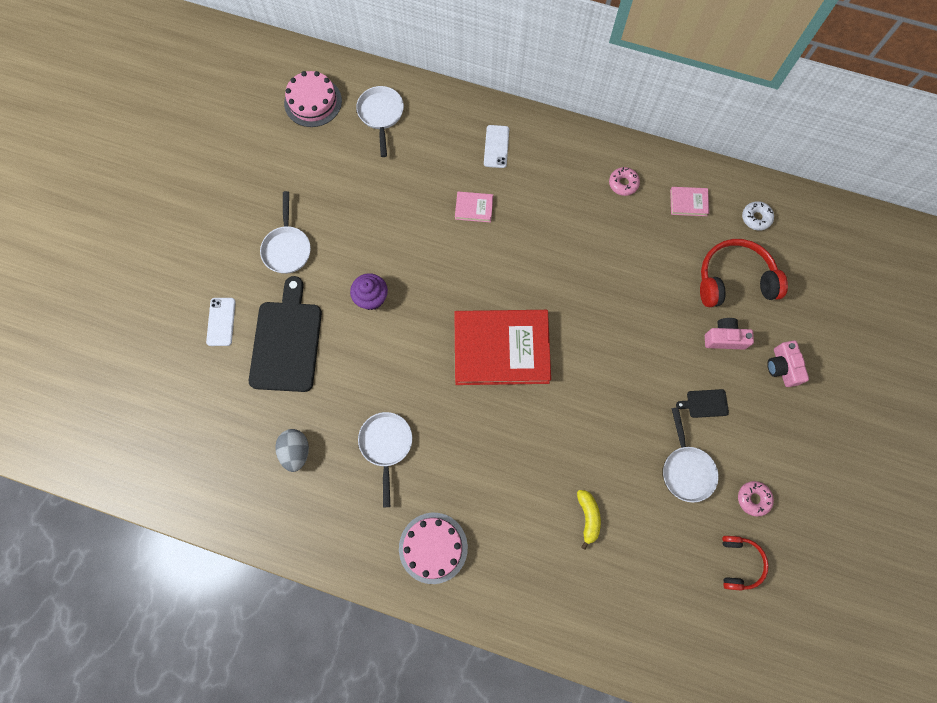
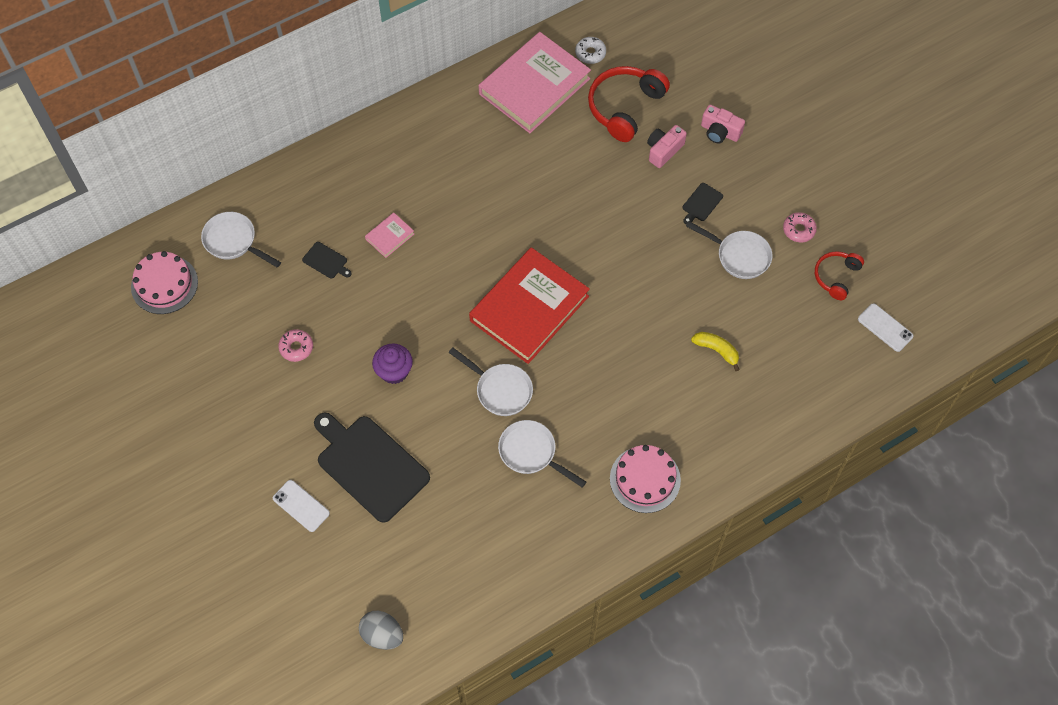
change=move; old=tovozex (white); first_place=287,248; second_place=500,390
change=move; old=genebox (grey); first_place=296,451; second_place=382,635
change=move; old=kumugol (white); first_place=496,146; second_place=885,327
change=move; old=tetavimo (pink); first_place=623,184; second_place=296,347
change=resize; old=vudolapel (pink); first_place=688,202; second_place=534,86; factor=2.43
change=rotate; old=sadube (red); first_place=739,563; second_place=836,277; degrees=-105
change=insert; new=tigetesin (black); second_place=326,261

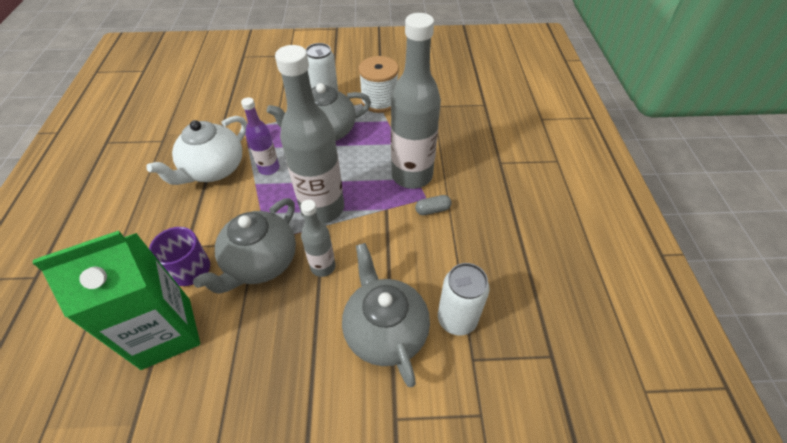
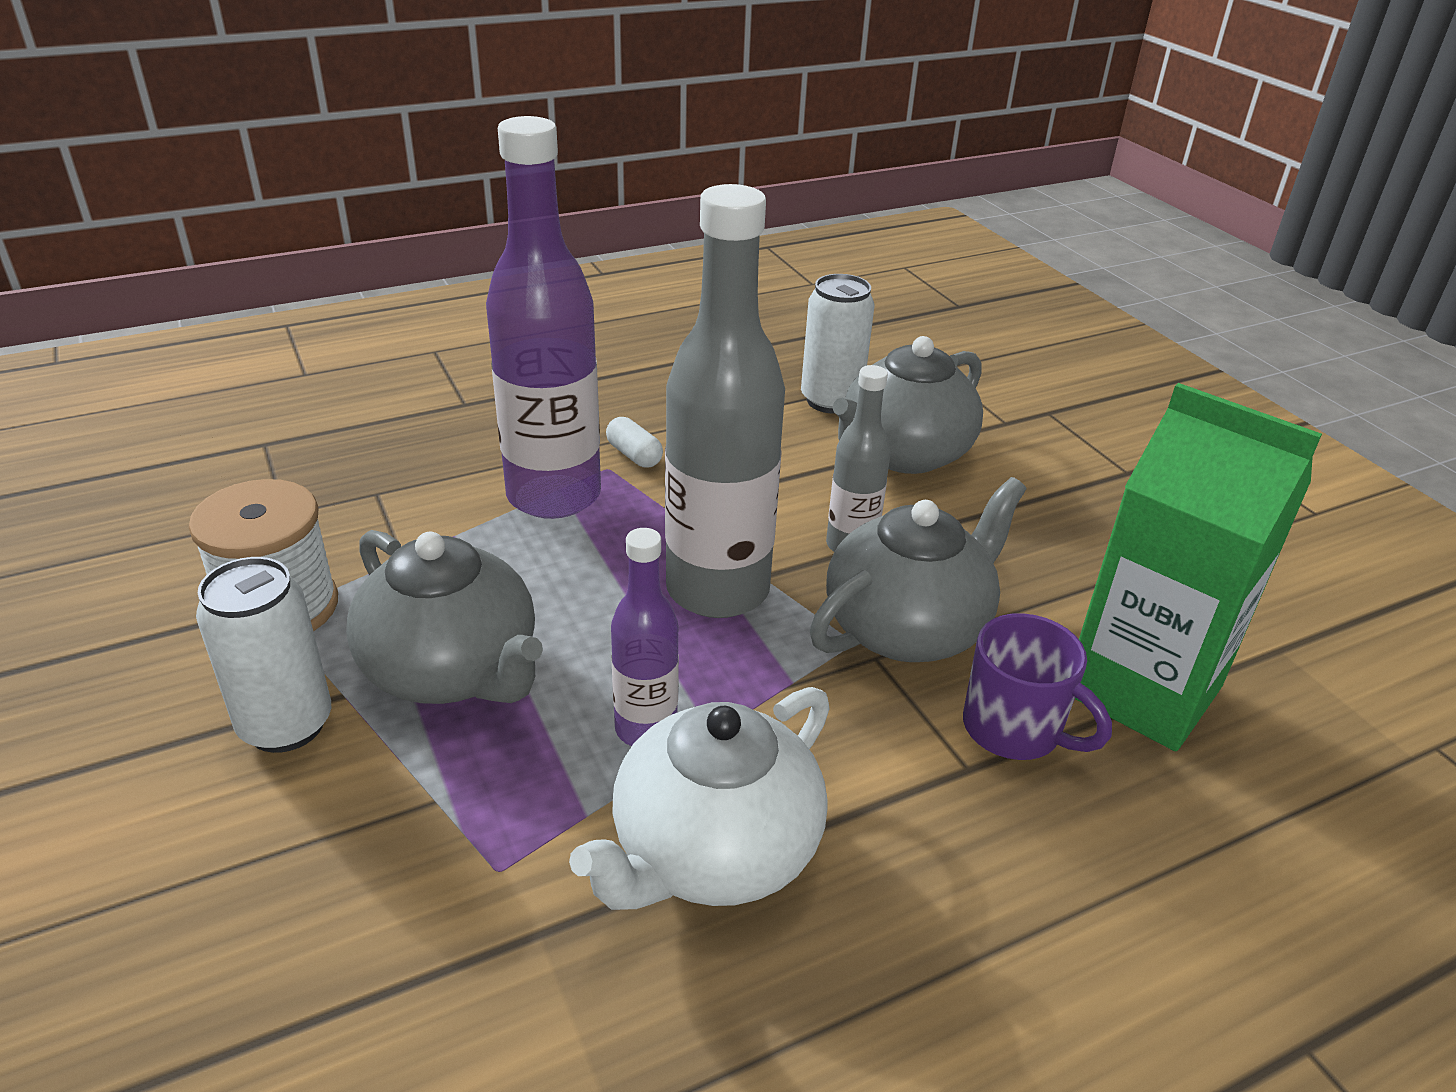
change=rotate; old=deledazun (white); first_place=213,169; second_place=713,851; degrees=120
change=rotate; old=deledazun (grey); first_place=260,262; second_place=908,628; degrees=-45
change=recolor; old=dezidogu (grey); new=dezidogu (purple); first_place=412,175; second_place=554,496
change=recolor; old=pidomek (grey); new=pidomek (white); first_place=432,210; second_place=634,455

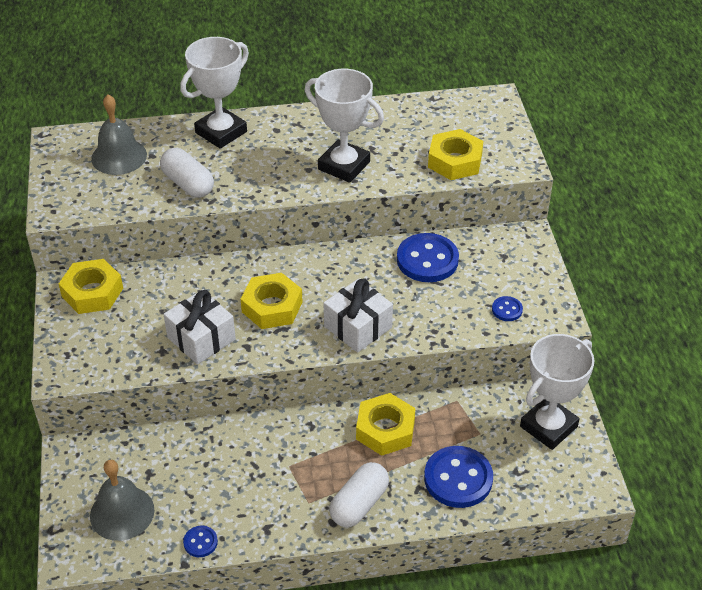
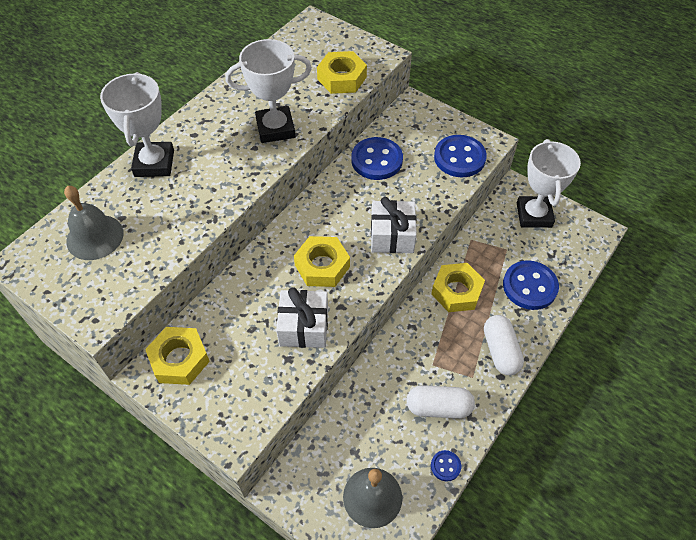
change=move; old=pidomek (white); first_place=188,184; second_place=438,407
change=resize; old=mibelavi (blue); first_place=507,310; second_place=459,158; factor=2.1

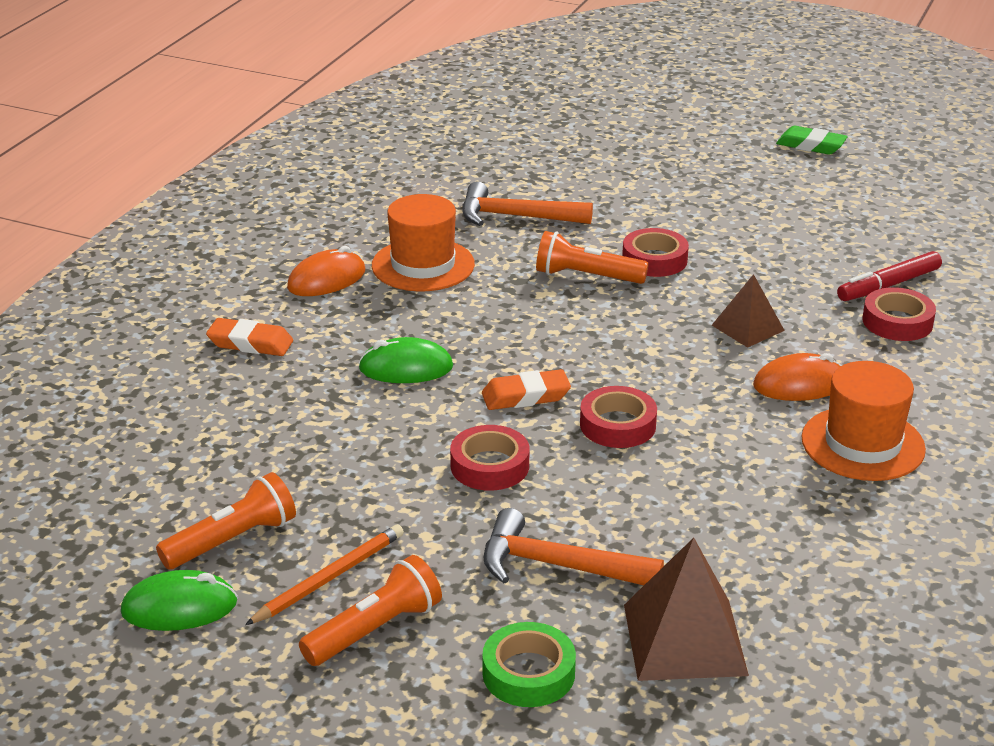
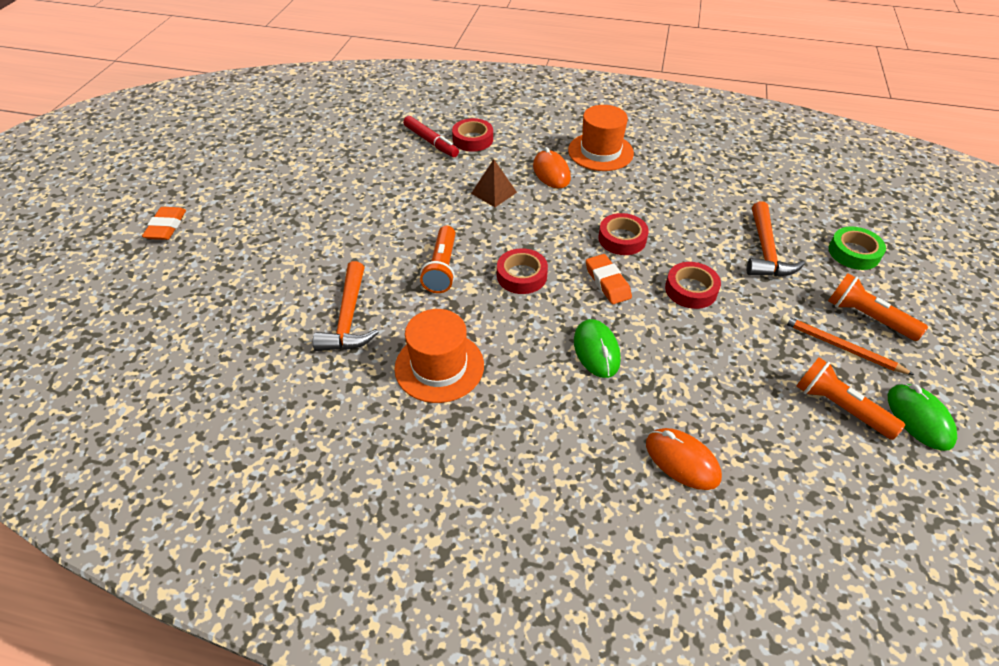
change=move; old=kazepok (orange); first_place=250,343; second_place=166,227
change=move; old=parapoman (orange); first_place=326,279; second_place=682,460
change=move; old=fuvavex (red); first_place=654,260; second_place=521,276
change=delete; old=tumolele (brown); first_place=684,639
change=delete; old=kazepok (green); first_place=811,145

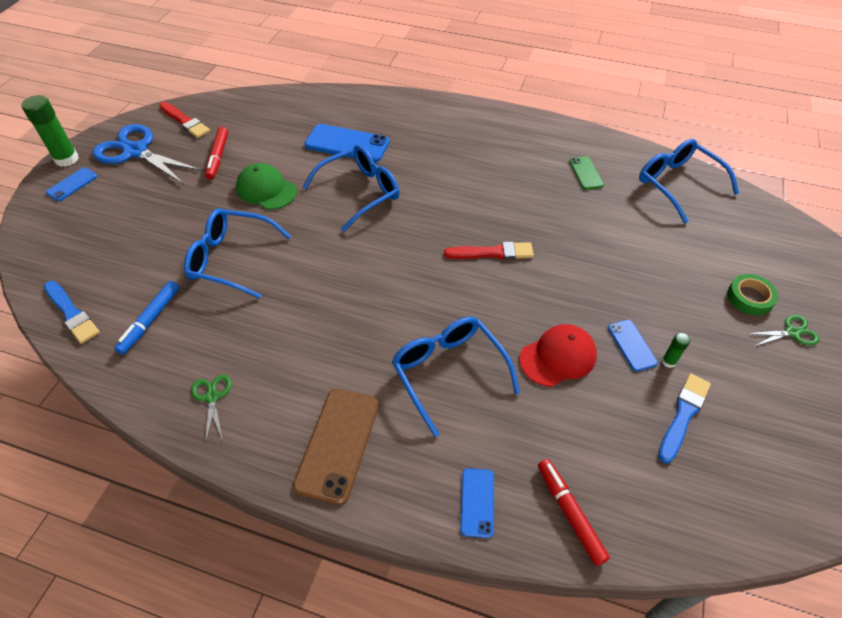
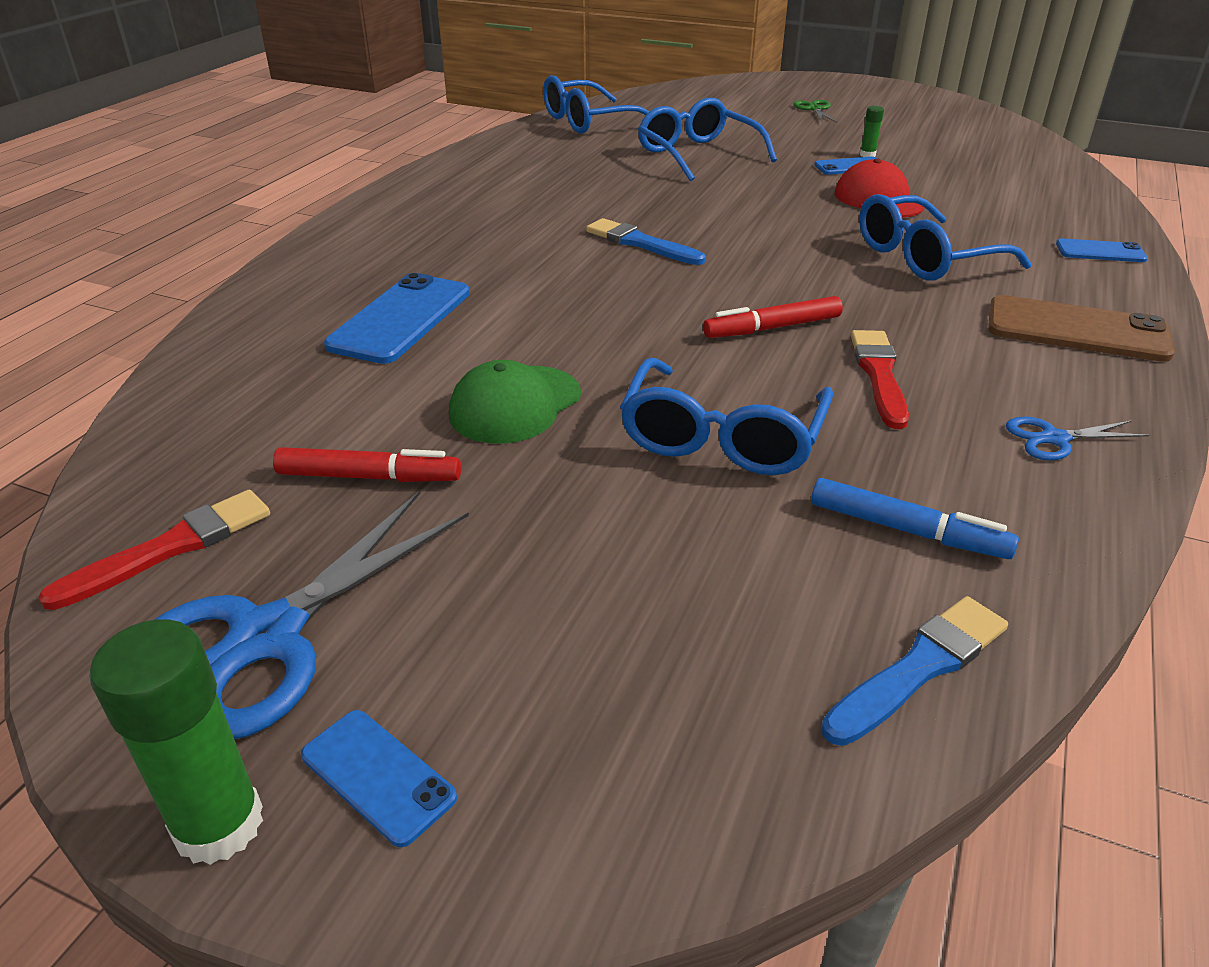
change=recolor; old=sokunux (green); new=sokunux (blue); first_place=212,397; second_place=1054,439
change=move; old=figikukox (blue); first_place=359,192; second_place=698,155
change=move; old=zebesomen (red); first_place=492,253; second_place=879,375
change=move; old=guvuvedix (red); first_place=570,513; second_place=772,328
change=delete; old=kumugol (green); first_place=586,173
change=move; old=zebesomen (blue); first_place=683,415; second_place=641,243
change=delete; old=fuvavex (green); first_place=750,297

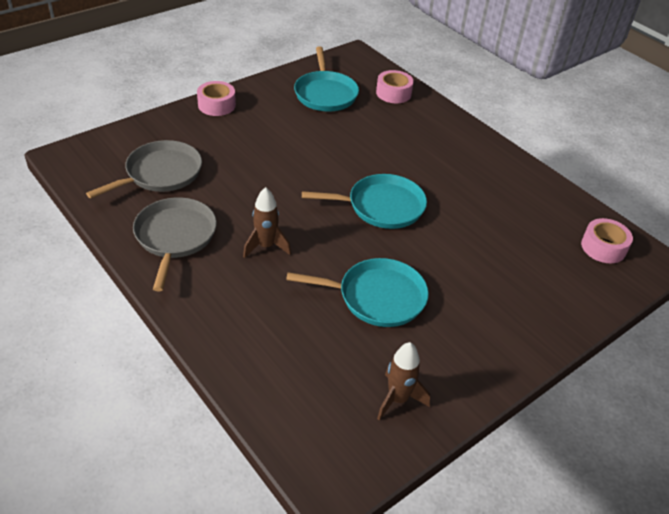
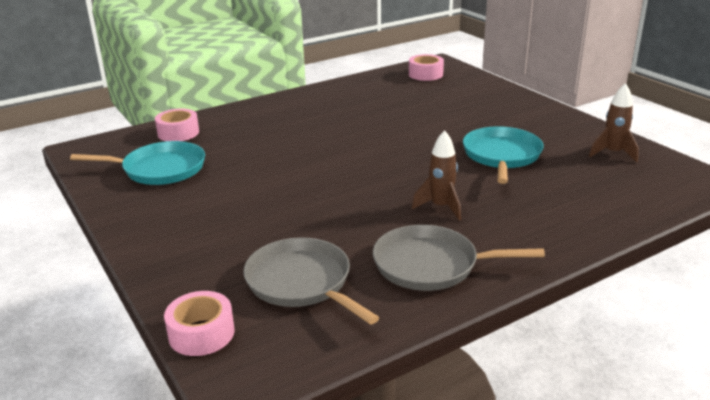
change=move; old=fuvavex (pink); first_place=216,105; second_place=201,333
change=delete; old=tovozex (turquoise); first_place=381,206

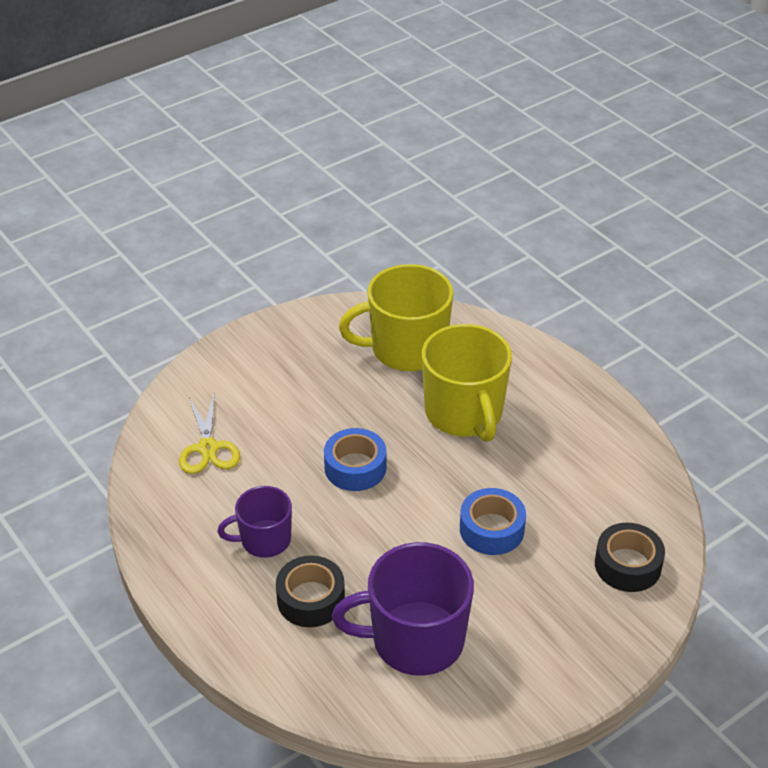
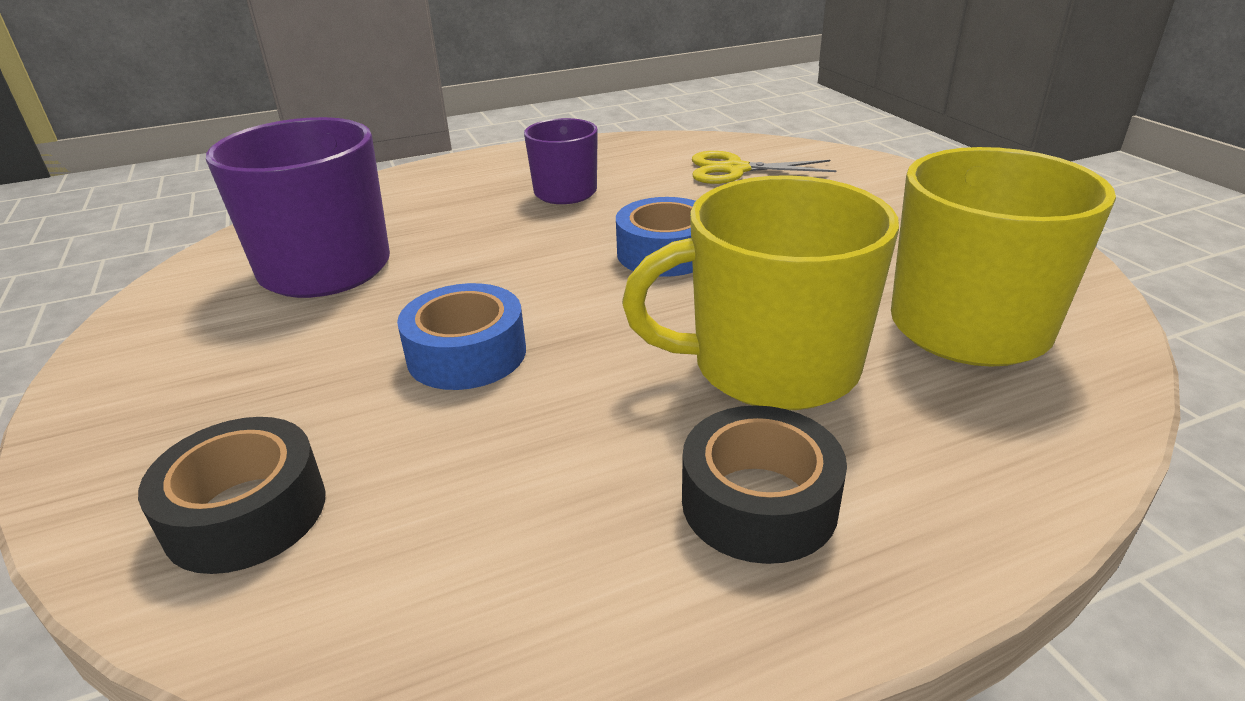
change=move; old=fuvavex (black); first_place=311,599; second_place=759,502

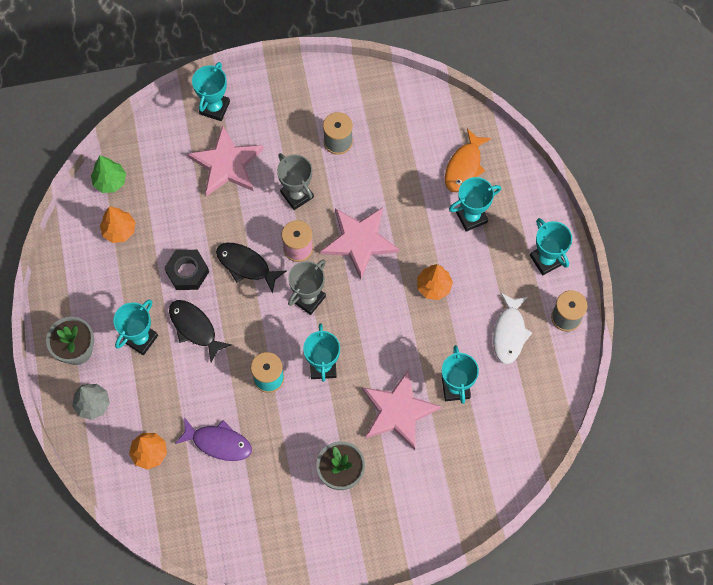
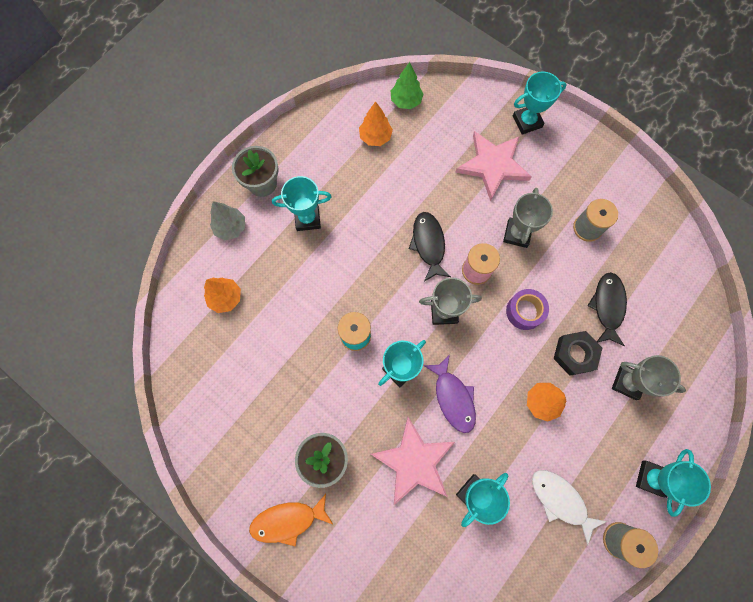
change=move; old=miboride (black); first_place=187,272; second_place=575,354
change=move; old=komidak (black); first_place=195,328; second_place=607,306
change=move; old=komidak (purple); first_place=218,443; second_place=453,398
change=replace; old=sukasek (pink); new=fuvavex (purple); first_place=359,241; second_place=524,311
change=move; old=komidak (orange); first_place=464,166; second_place=288,520
change=recolor; old=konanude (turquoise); new=konanude (grey); first_place=471,217; second_place=627,382
change=rotate; old=komidak (white); first_place=509,333; second_place=560,500; degrees=75

